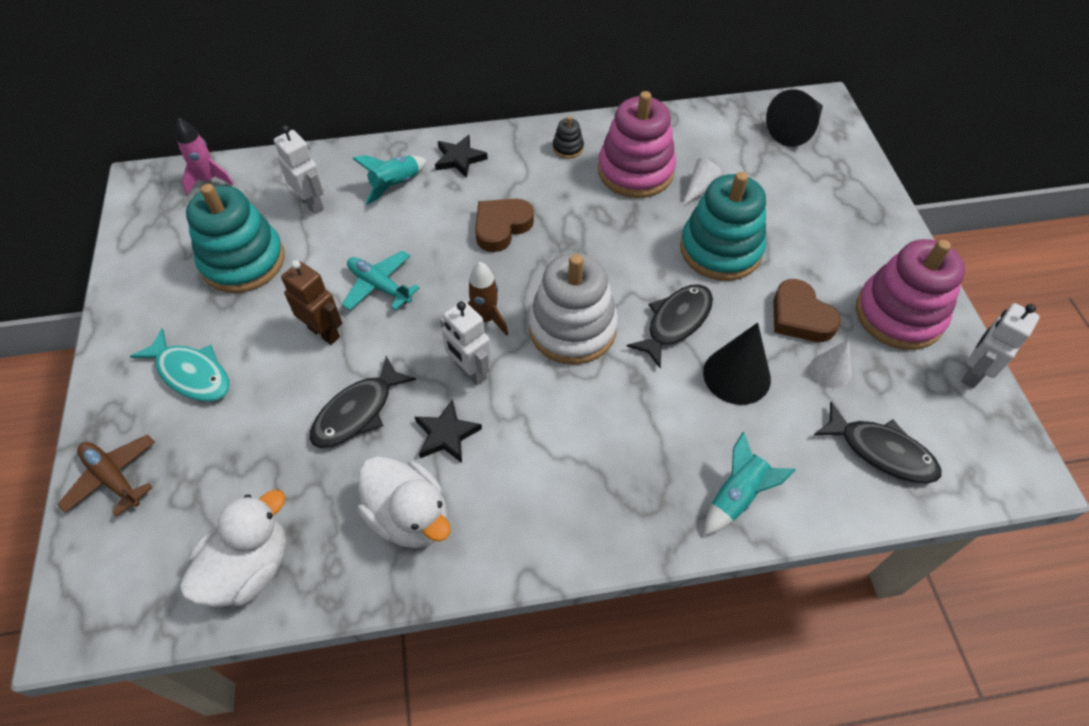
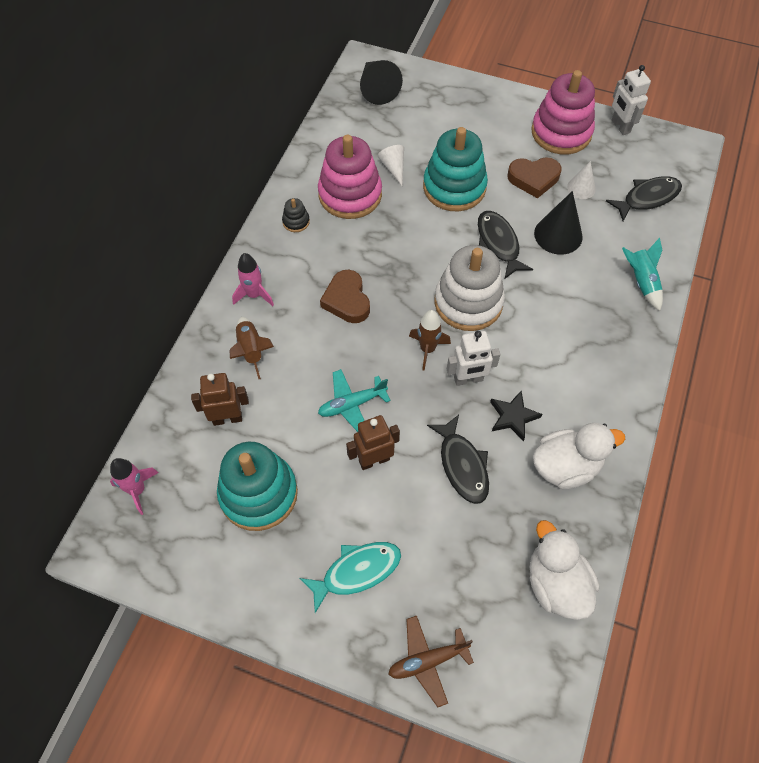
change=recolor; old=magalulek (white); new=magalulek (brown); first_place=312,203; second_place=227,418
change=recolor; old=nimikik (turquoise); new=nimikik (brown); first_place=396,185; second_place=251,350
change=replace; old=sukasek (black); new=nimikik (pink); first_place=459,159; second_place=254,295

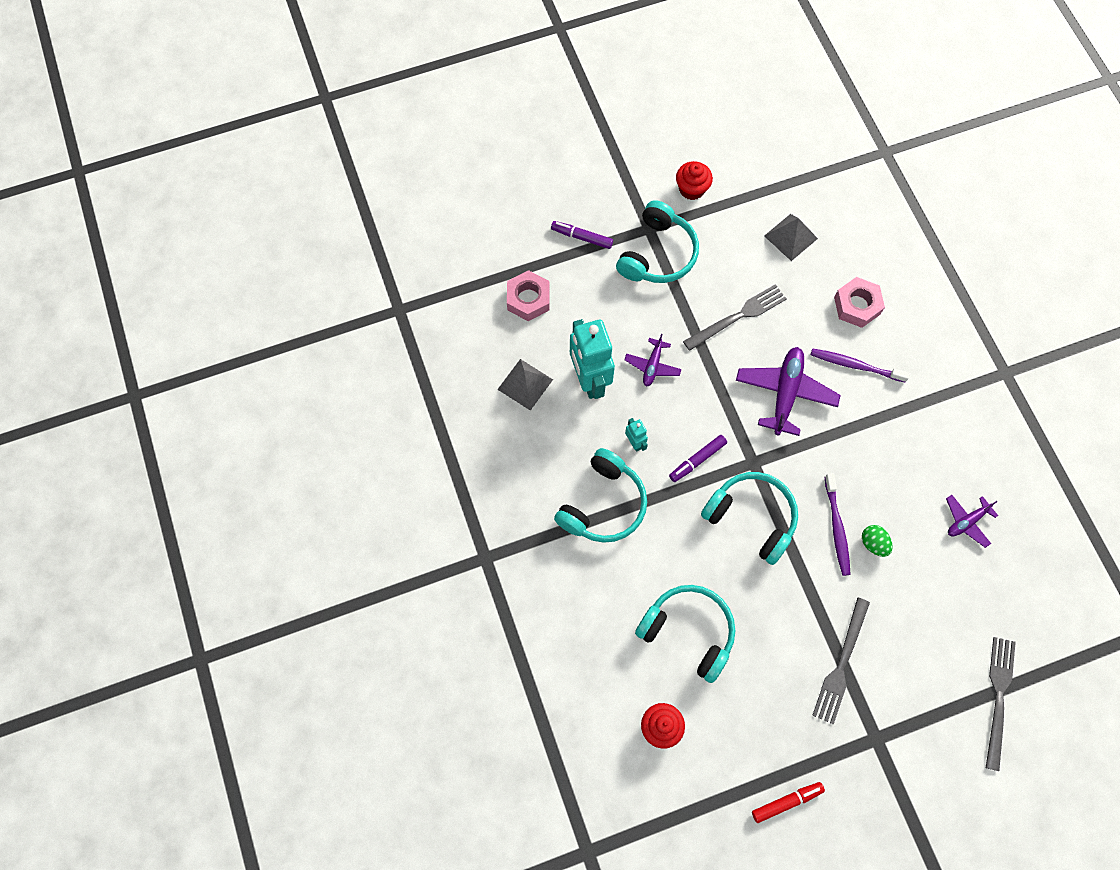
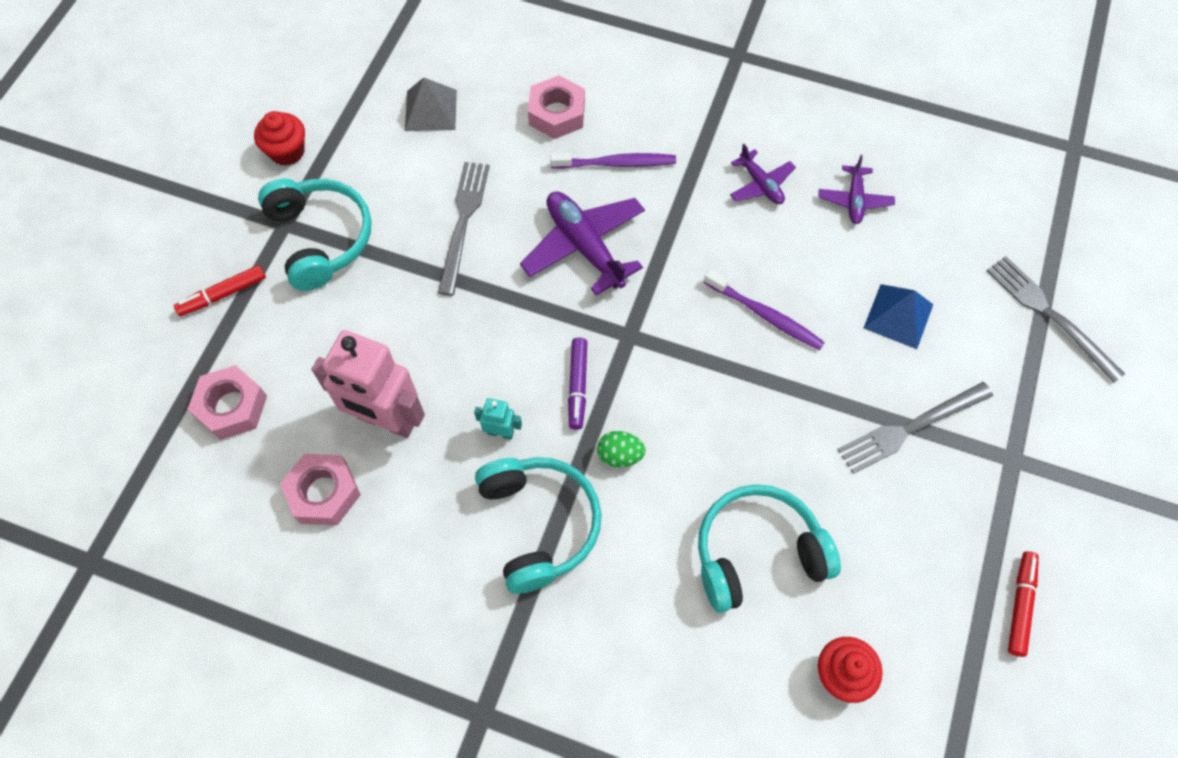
change=replace; old=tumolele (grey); new=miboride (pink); first_place=525,384; second_place=323,493
change=recolor; old=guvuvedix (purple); new=guvuvedix (red); first_place=582,237; second_place=223,295
change=recolor; old=magalulek (turquoise); new=magalulek (pink); first_place=589,379; second_place=386,420
change=move; old=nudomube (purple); first_place=652,366; second_place=760,184
change=delete; old=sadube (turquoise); first_place=751,518
change=rotate; old=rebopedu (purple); first_place=855,365; second_place=615,163; degrees=-150
change=rotate; old=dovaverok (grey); first_place=841,664; second_place=910,428; degrees=90
change=move; old=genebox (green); first_place=873,543; second_place=620,455
change=insert; new=tumolele (blue); second_place=898,316

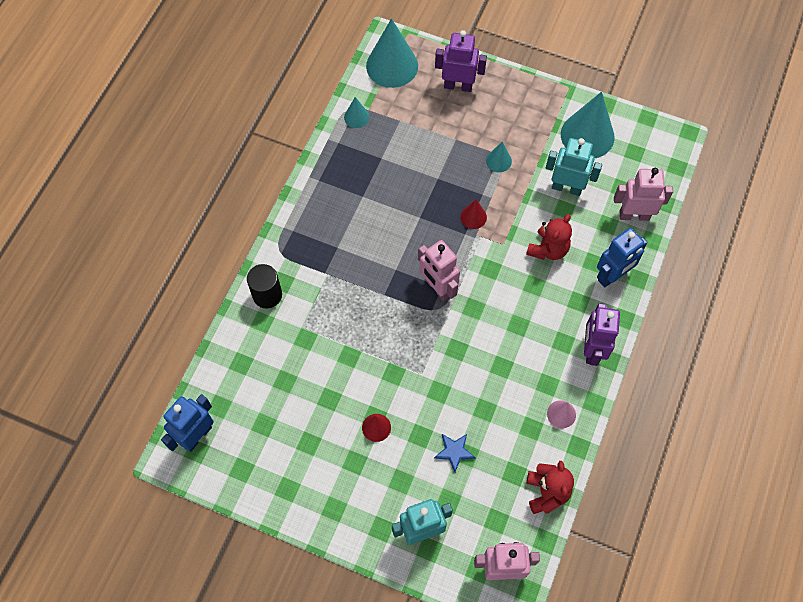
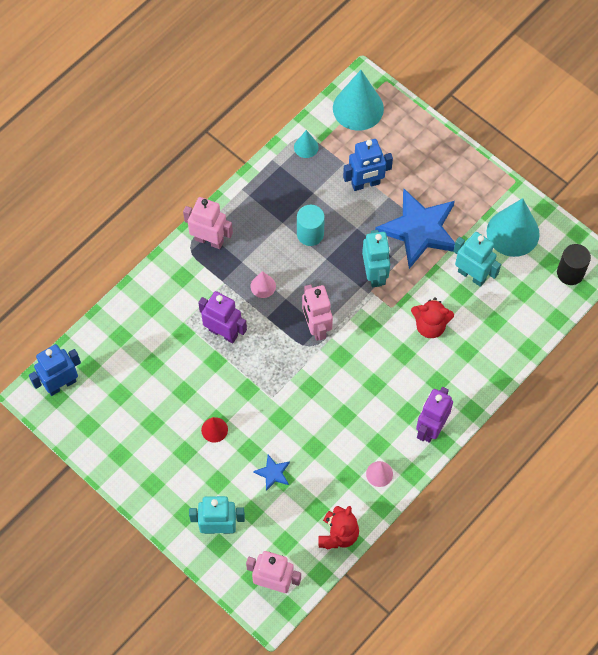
change=move; old=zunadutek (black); first_place=267,295; second_place=570,273
change=move; old=magalulek (purple); first_place=458,86; second_place=223,332
change=replace; old=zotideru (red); new=magalulek (turquoise); first_place=473,217; second_place=374,274
change=replace; old=zotideru (turquoise); new=sukasek (blue); first_place=498,161; second_place=419,230
change=rotate; old=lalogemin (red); first_place=548,249; second_place=430,326; degrees=45
change=move; old=magalulek (blue); first_place=612,276; second_place=365,184
change=move; old=magalulek (pink); first_place=634,215; second_place=209,240
change=insert; new=zotideru (pink); second_place=263,286
change=insert; new=zunadutek (turquoise); second_place=310,234

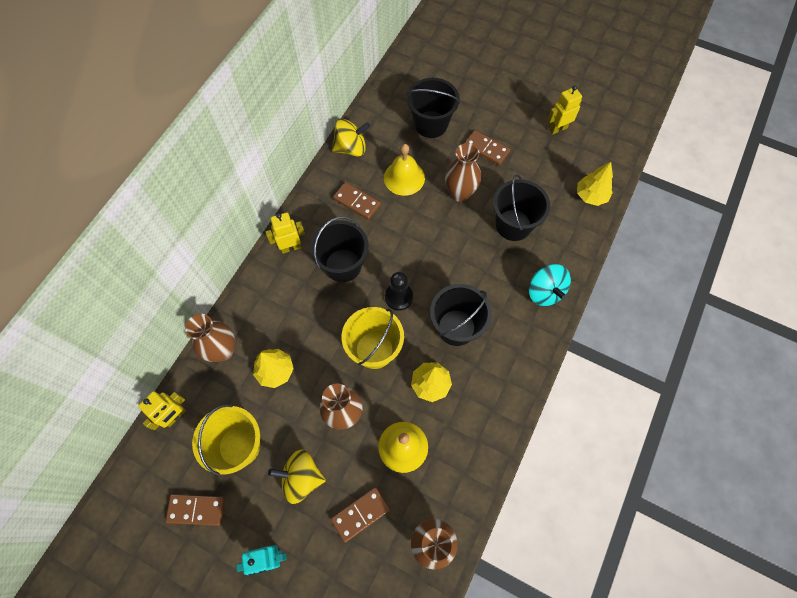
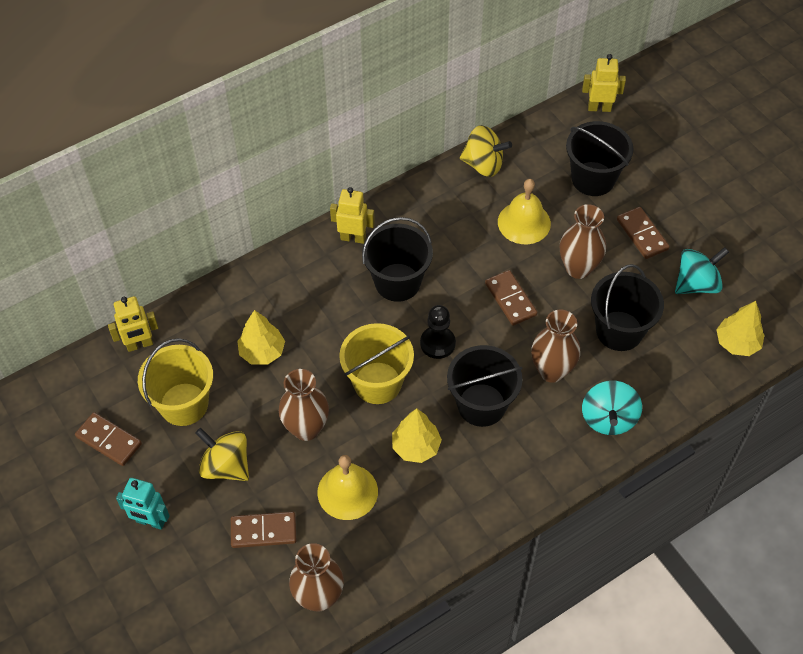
change=move; old=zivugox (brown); first_place=223,350; second_place=551,371
change=move; old=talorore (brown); first_place=357,202; second_place=510,299
change=move; old=magalulek (yellow); first_place=557,128; second_place=599,108
change=insert; new=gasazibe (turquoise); second_place=696,284

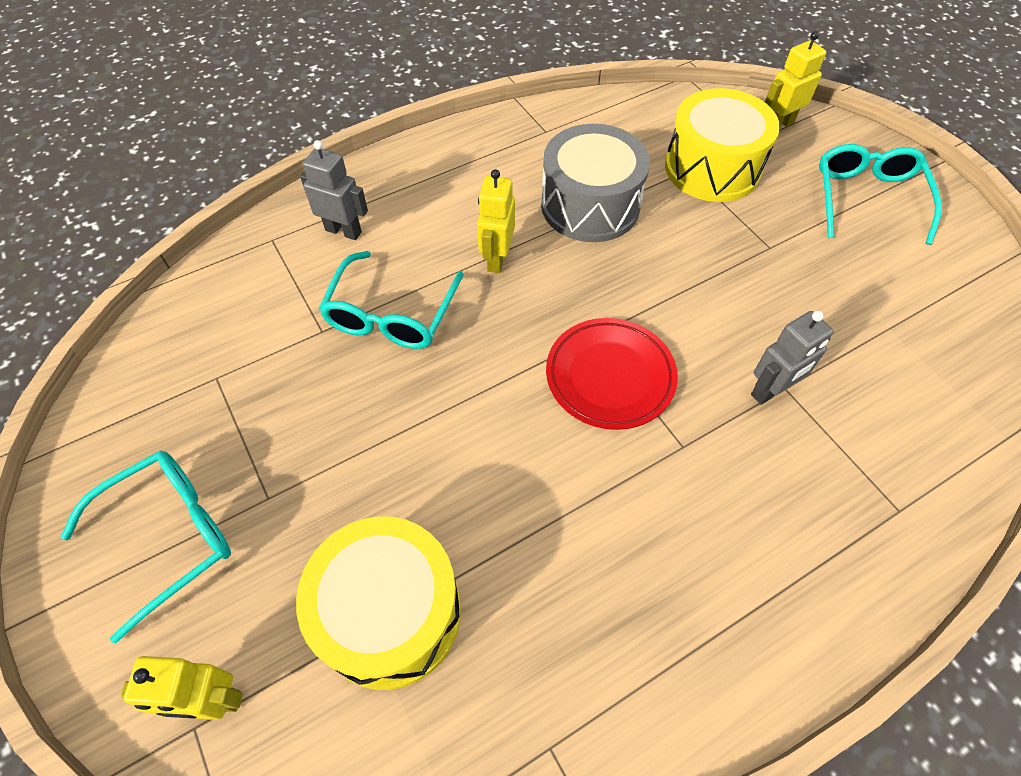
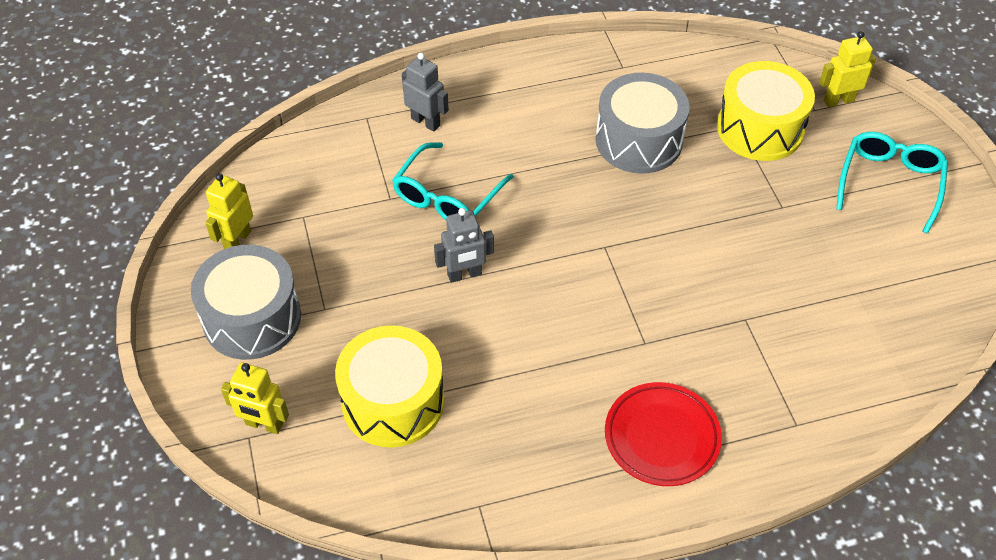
change=replace; old=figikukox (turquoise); new=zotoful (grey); first_place=170,536; second_place=252,318
change=move; old=magalulek (yellow); first_place=496,259; second_place=237,240
change=move; old=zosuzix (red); first_place=610,376; second_place=661,437
change=move; old=magalulek (grey); first_place=770,390; second_place=464,274

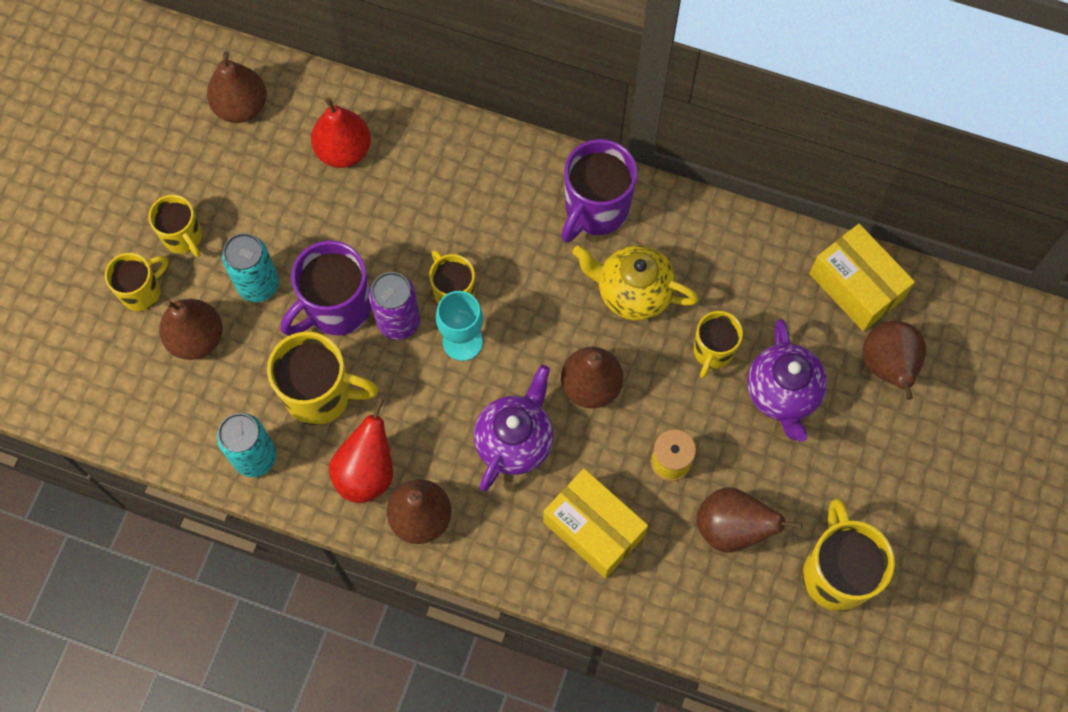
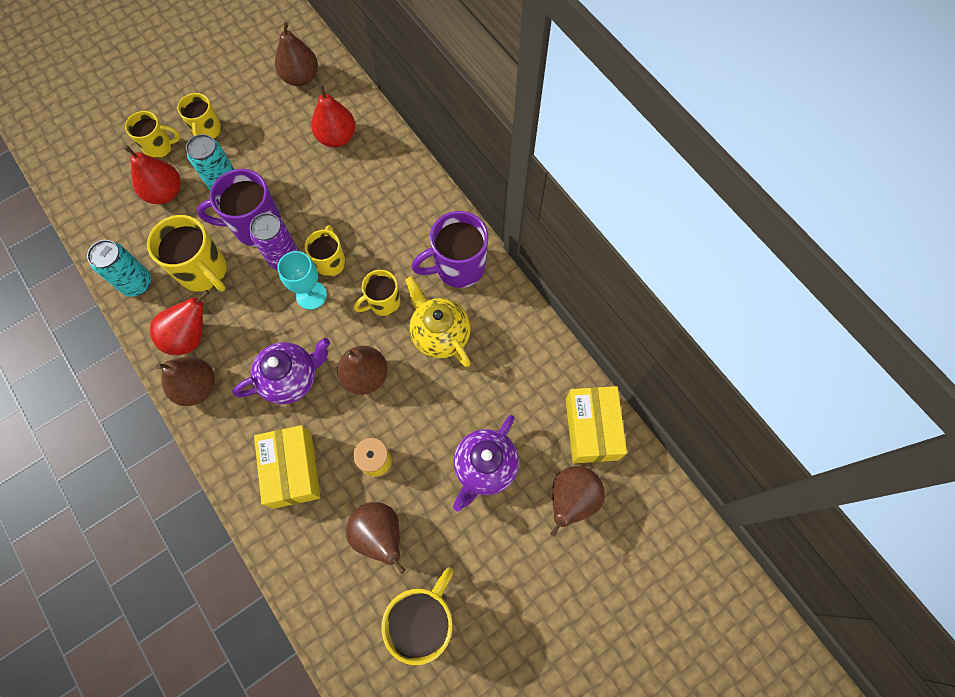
change=recolor; old=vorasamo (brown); new=vorasamo (red); first_place=196,338; second_place=165,193
change=move; old=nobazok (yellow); first_place=712,351; second_place=383,302

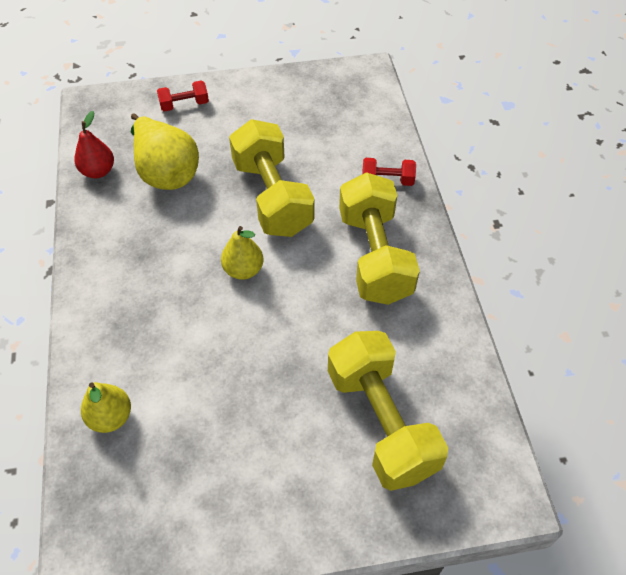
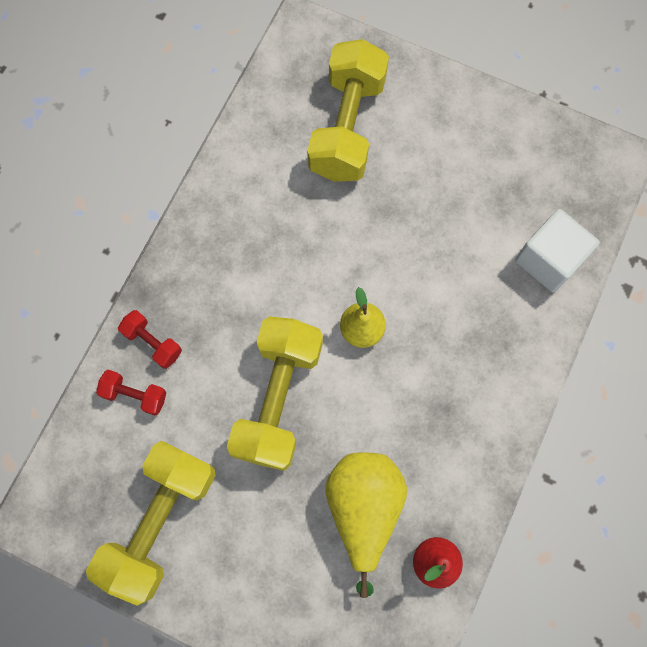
change=replace; old=vorasamo (yellow); new=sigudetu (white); first_place=111,417; second_place=548,260
change=move; old=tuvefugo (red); first_place=184,105; second_place=135,395
change=move; old=tuvefugo (yellow); first_place=375,256; second_place=160,521

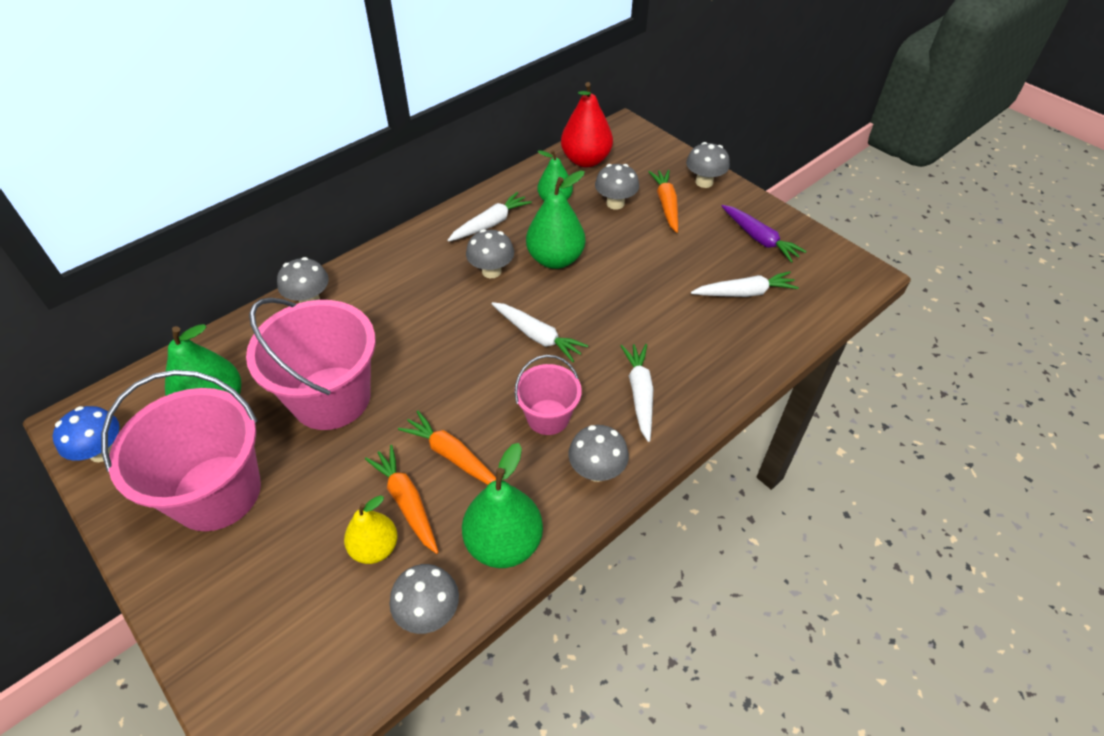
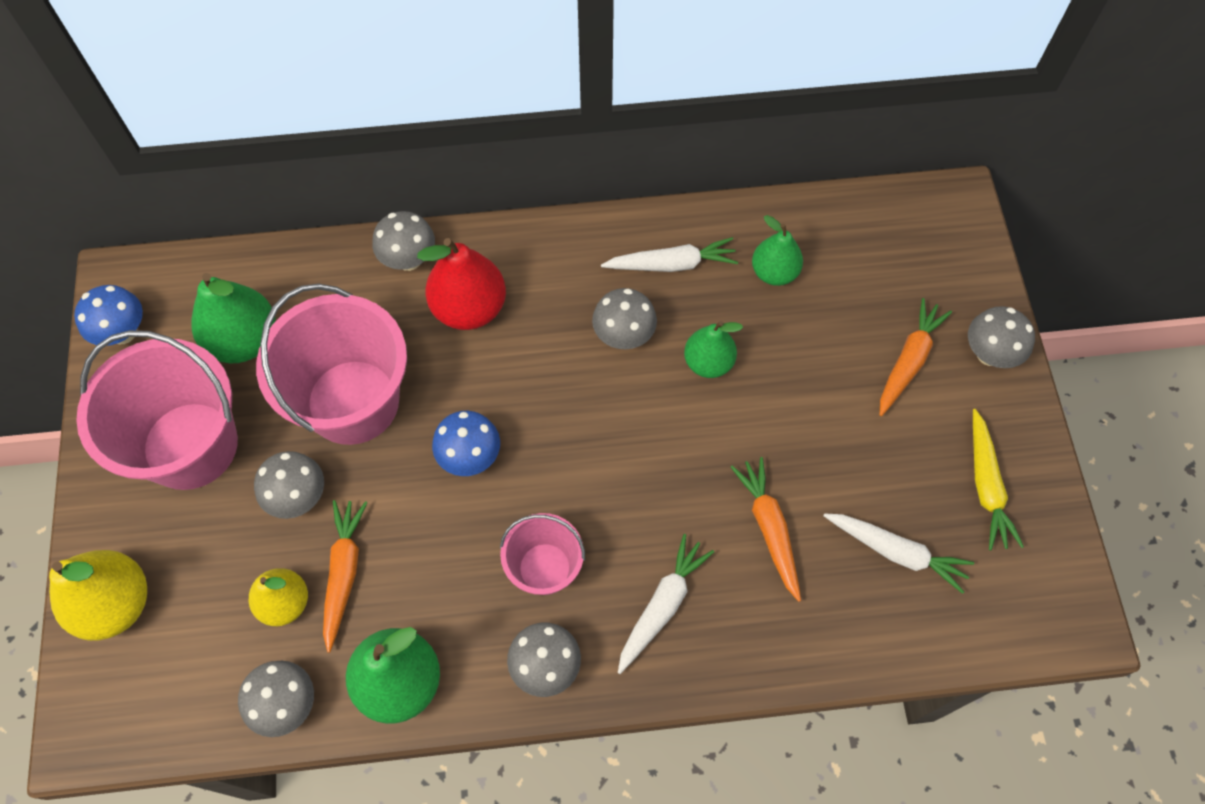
change=move; old=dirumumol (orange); first_place=452,455; second_place=769,529
change=delete; old=dirumumol (white); first_place=537,336
change=resize; old=vorasamo (green); first_place=555,259; second_place=708,362; factor=0.65
change=move; old=vorasamo (red); first_place=586,160; second_place=469,308
change=move; old=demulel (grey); first_place=615,203; second_place=298,497
change=recolor; old=dirumumol (purple); new=dirumumol (yellow); first_place=759,239; second_place=986,486
change=insert; new=vorasamo (yellow); second_place=115,604
change=insert; new=demulel (blue); second_place=470,457

